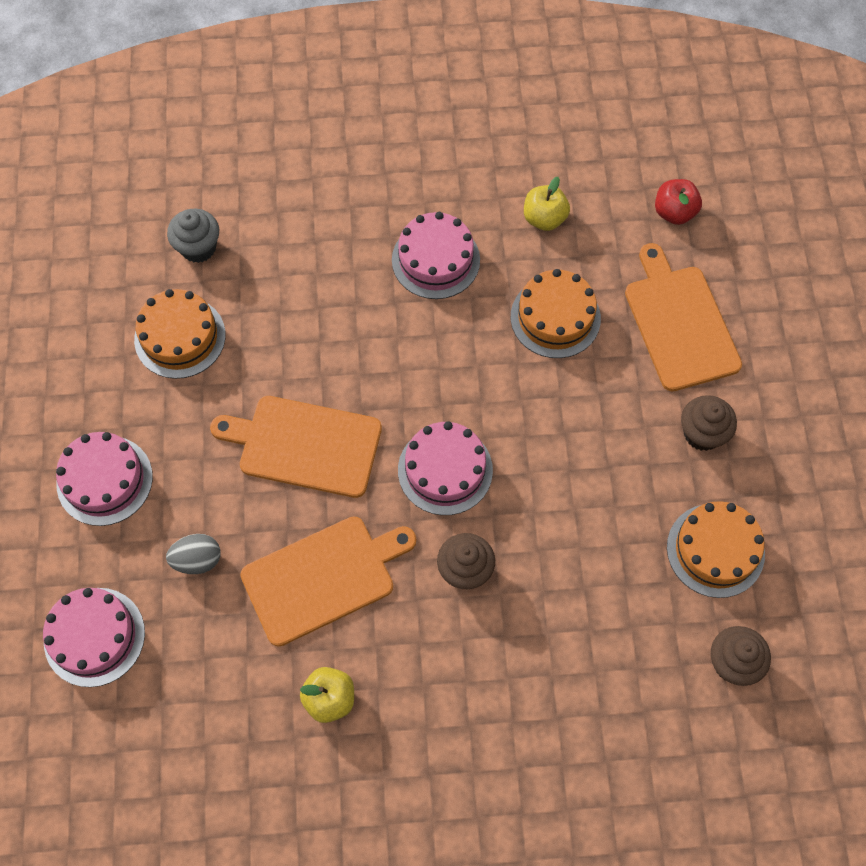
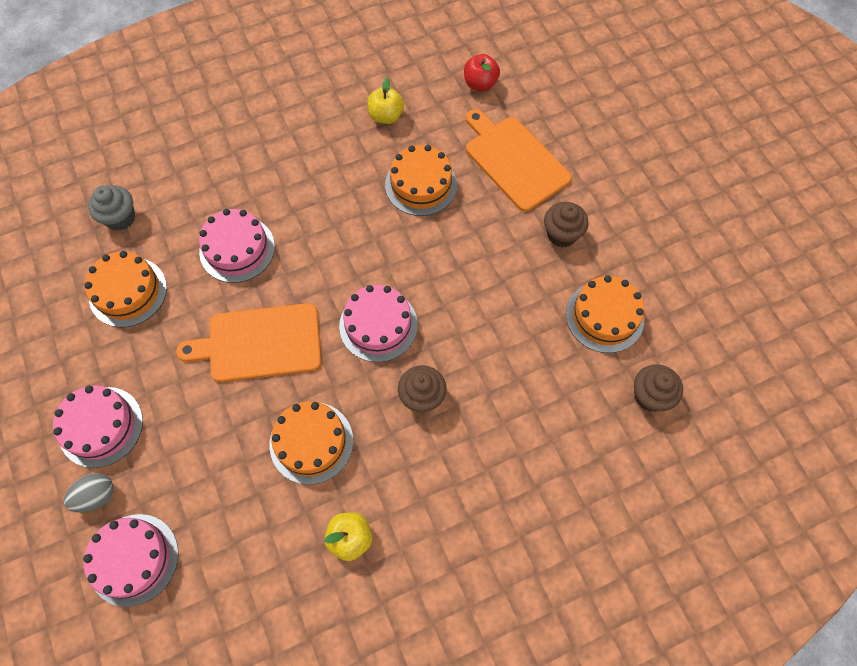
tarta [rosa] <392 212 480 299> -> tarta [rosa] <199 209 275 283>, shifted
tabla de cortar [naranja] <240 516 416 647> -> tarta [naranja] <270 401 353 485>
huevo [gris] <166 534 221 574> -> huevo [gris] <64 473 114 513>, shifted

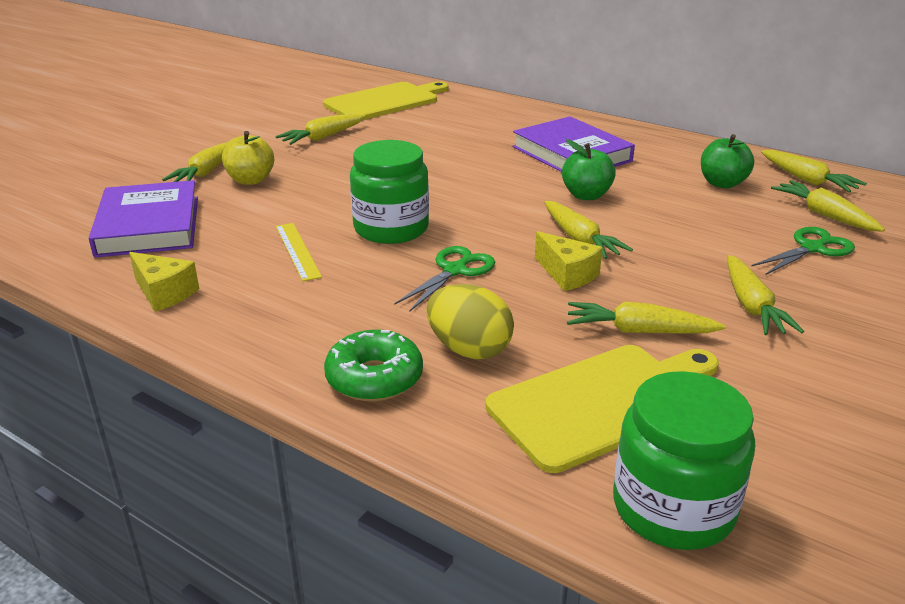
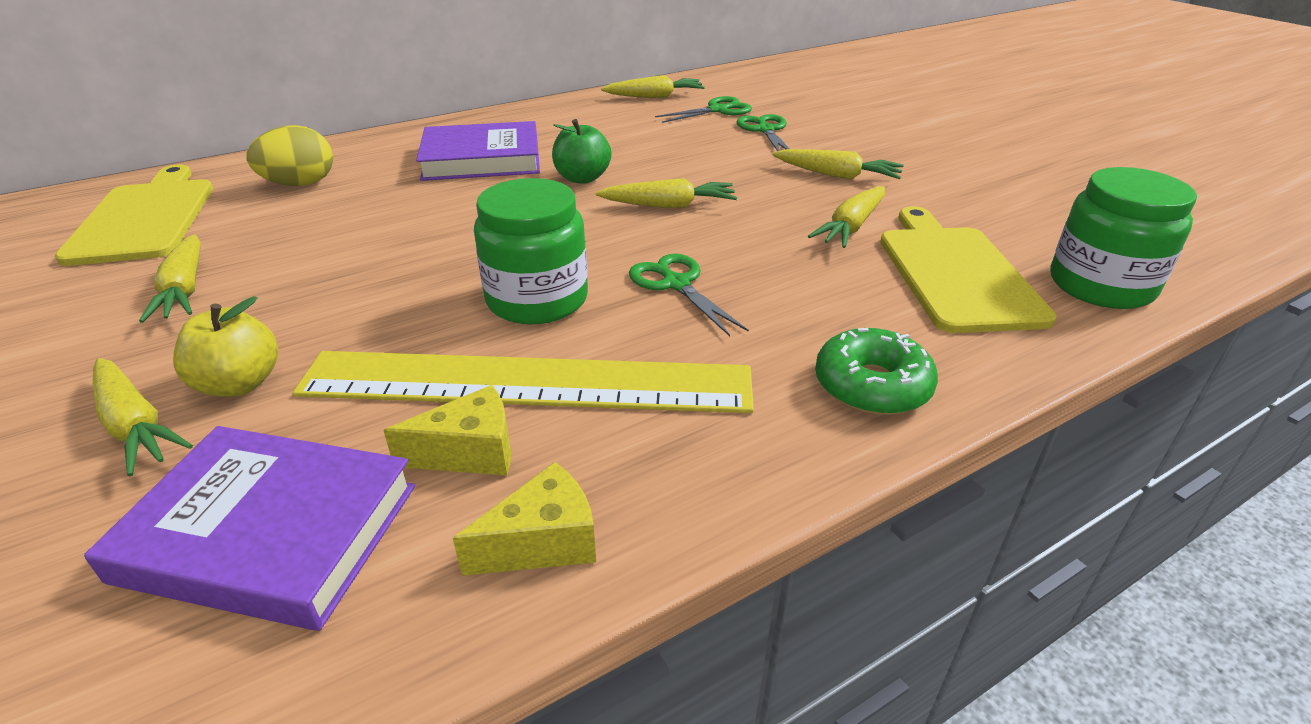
manzana [verde] <701 134 754 188> -> none
zanahoria [amarillo] <771 180 885 232> -> tijeras [verde] <655 96 752 123>
regla [amarillo] <276 223 322 281> -> regla [amarillo] <292 351 754 413>, x2.45
queso [amarillo] <535 231 603 291> -> queso [amarillo] <383 385 511 476>, shifted
huevo [amarillo] <426 284 514 359> -> huevo [amarillo] <247 125 333 186>, shifted

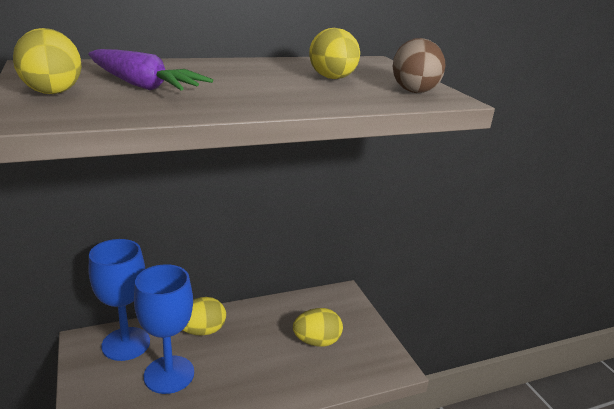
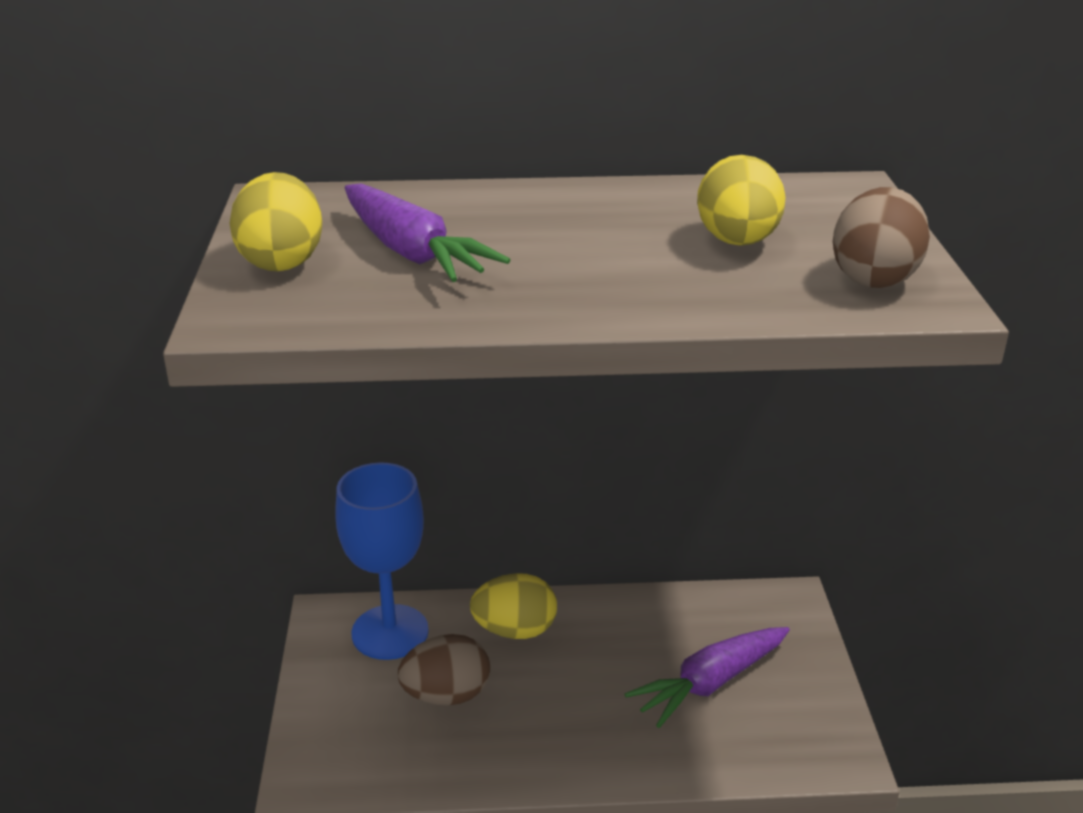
copa [azul] <134 264 194 394> -> huevo [marrón] <398 634 490 706>
huevo [amarillo] <293 308 343 347> -> zanahoria [morado] <625 627 790 728>

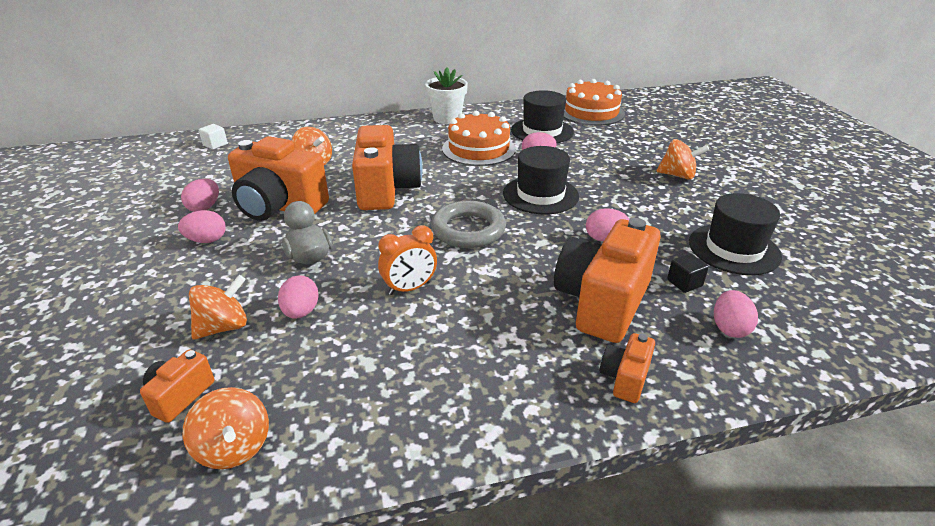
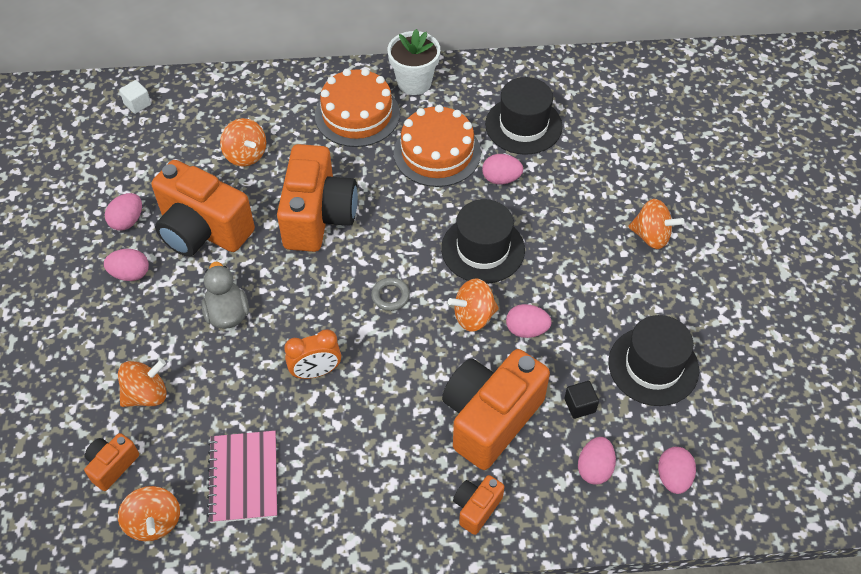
tarta [naranja] <563 79 625 126> -> tarta [naranja] <315 68 400 147>, shifted
anillo [gris] <431 201 506 248> -> anillo [gris] <371 277 410 311>, x0.50
huevo [rosa] <278 275 319 319> -> huevo [rosa] <658 447 696 494>, shifted
none -> peonza [naranja] <448 278 499 332>
none -> cuaderno [rosa] <207 431 277 523>

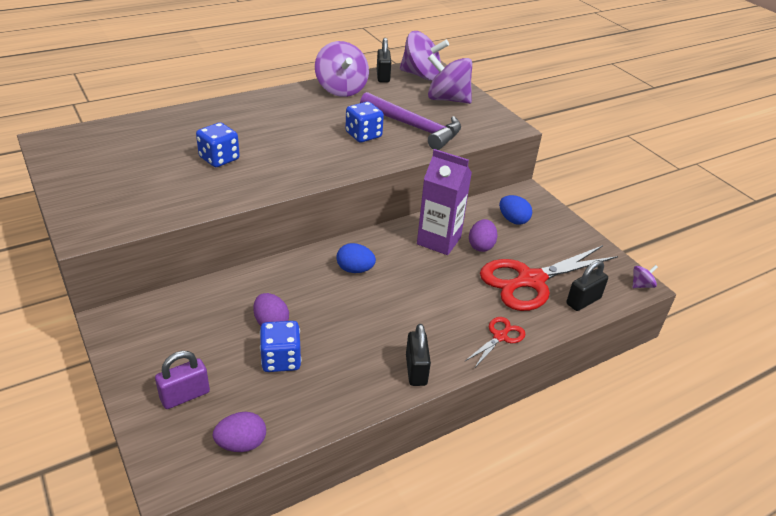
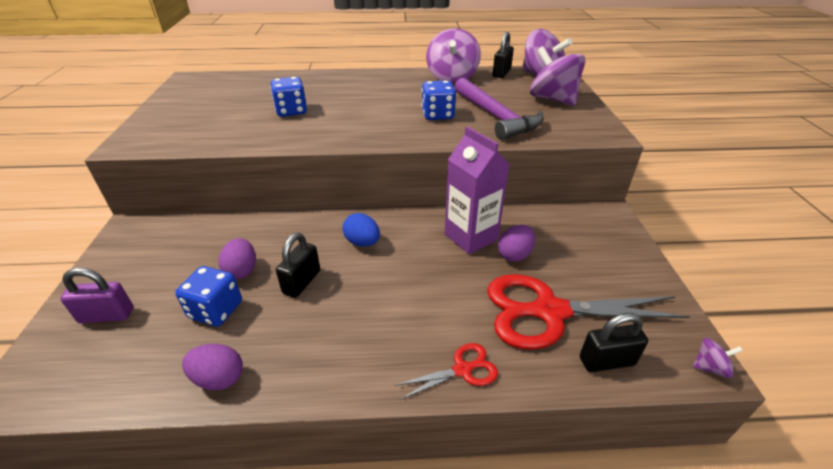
huevo [azul] <499 195 532 225> -> none
candado [negro] <406 324 431 386> -> candado [negro] <276 233 320 298>, shifted
huevo [morado] <212 412 266 452> -> huevo [morado] <182 344 243 390>, shifted

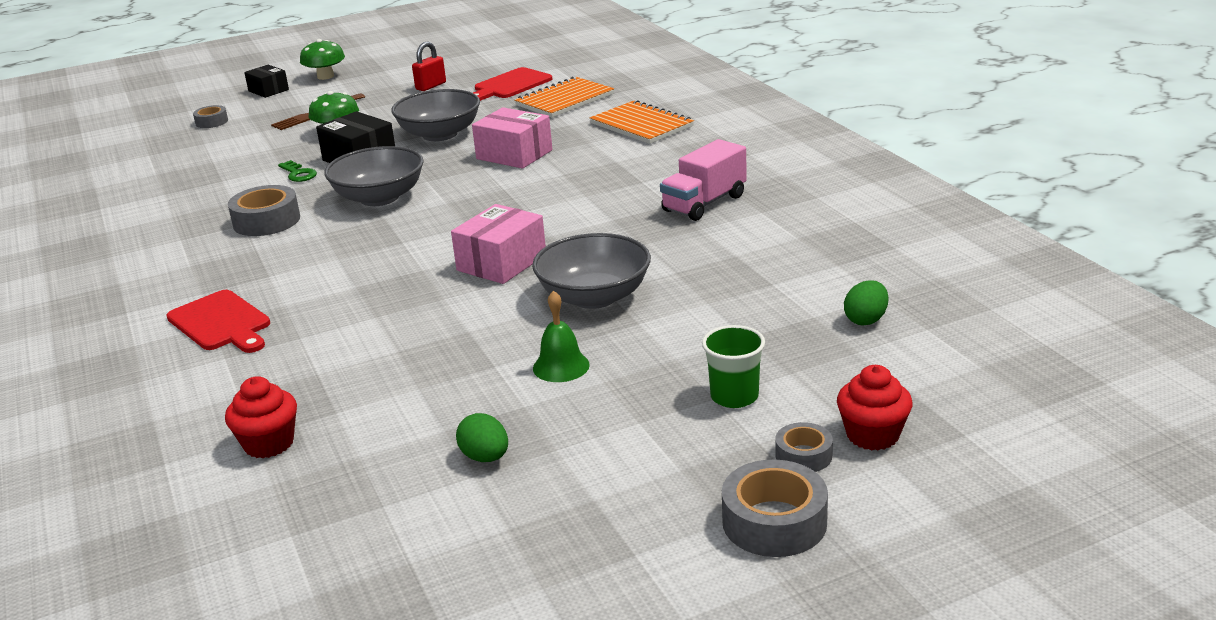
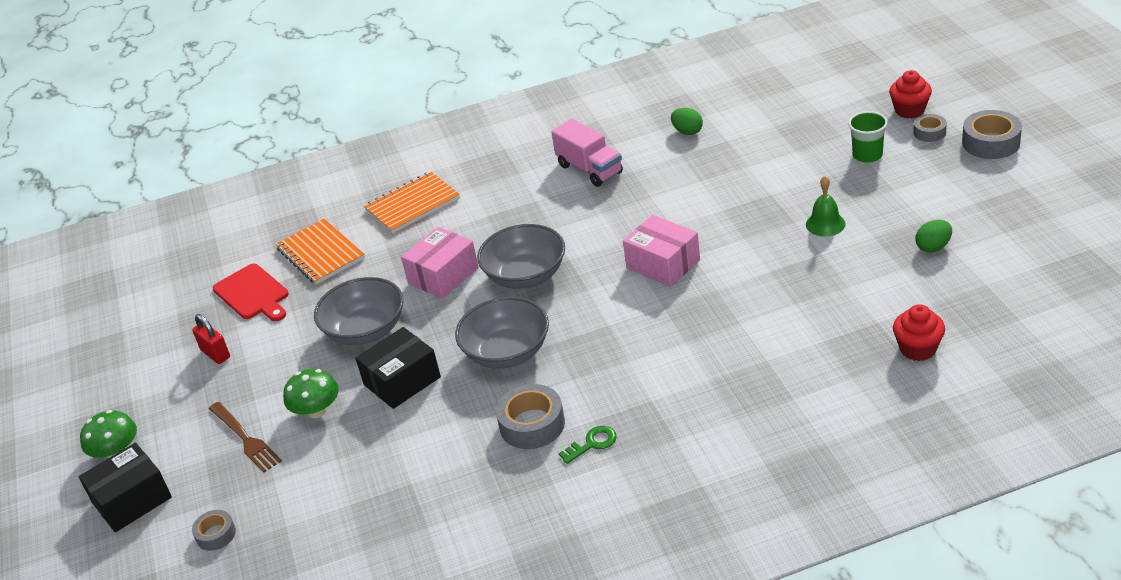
caja [negro] <244 65 289 98> -> caja [negro] <79 443 172 532>, x1.56
llave [verde] <278 160 317 182> -> llave [verde] <559 426 617 464>, shifted
cuenco [gris] <532 233 651 309> -> cuenco [gris] <477 224 565 289>, shifted
huevo [verde] <844 280 888 326> -> huevo [verde] <671 108 703 135>, shifted
tabla de cortar [rojo] <166 290 270 353> -> none

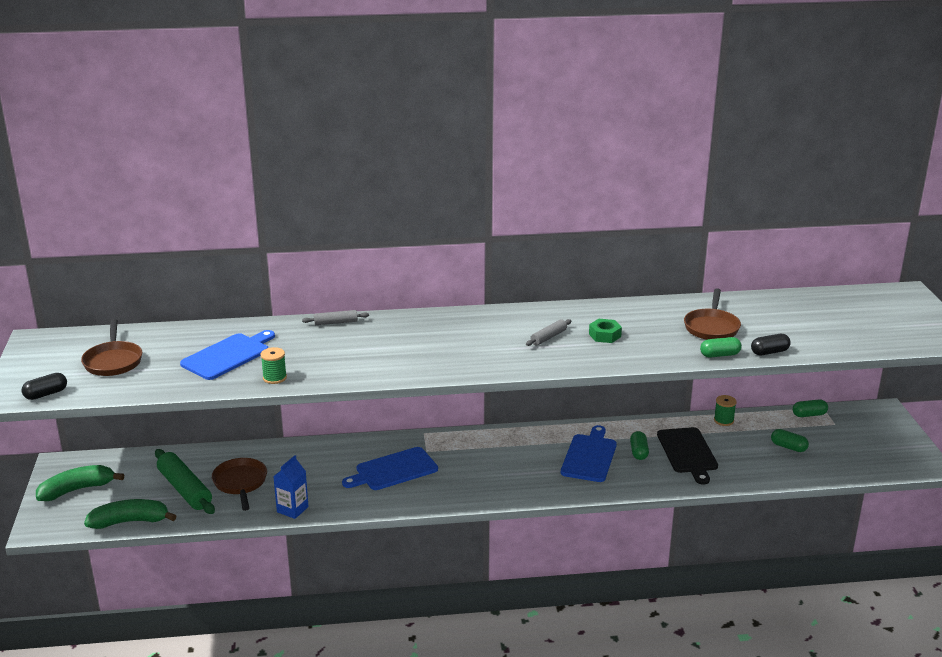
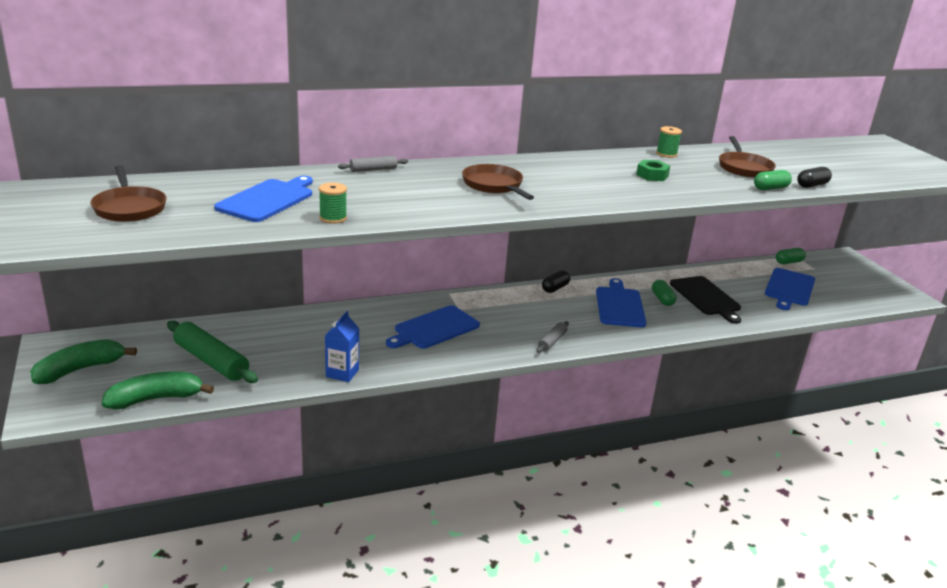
rodillo [gris] <526 319 571 346> -> rodillo [gris] <537 321 569 353>, shifted
cápsula [negro] <21 373 67 400> -> cápsula [negro] <542 270 570 293>, shifted
carrete [verde] <714 395 737 426> -> carrete [verde] <656 126 682 158>, shifted
cápsula [verde] <771 429 809 452> -> tabla de cortar [azul] <765 268 815 310>
sartén [marrón] <212 458 267 511> -> sartén [marrón] <462 164 534 200>, shifted

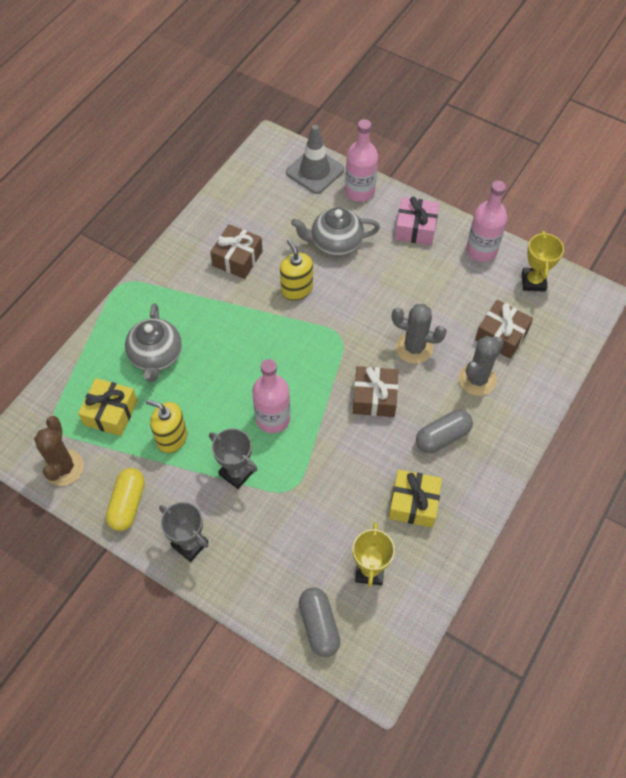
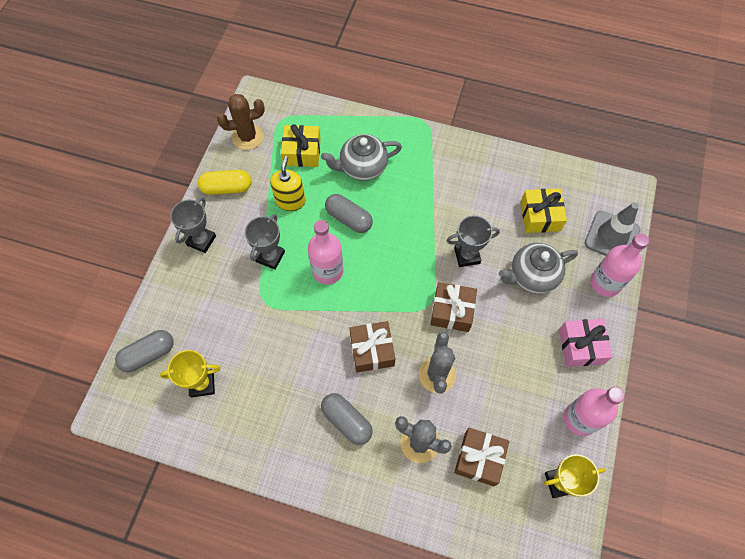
tetera [gris] <291 208 380 256> -> tetera [gris] <499 243 578 294>, 90 degrees counterclockwise
regalo [marrón] <210 224 263 279> -> regalo [marrón] <430 282 477 332>, shifted
dispensador de jabón [amarillo] <280 240 313 300> -> trofeo [gris] <447 215 500 267>
regalo [amarillo] <389 470 442 528> -> regalo [amarillo] <521 188 567 233>, shifted
none -> cápsula [gris] <325 194 373 233>

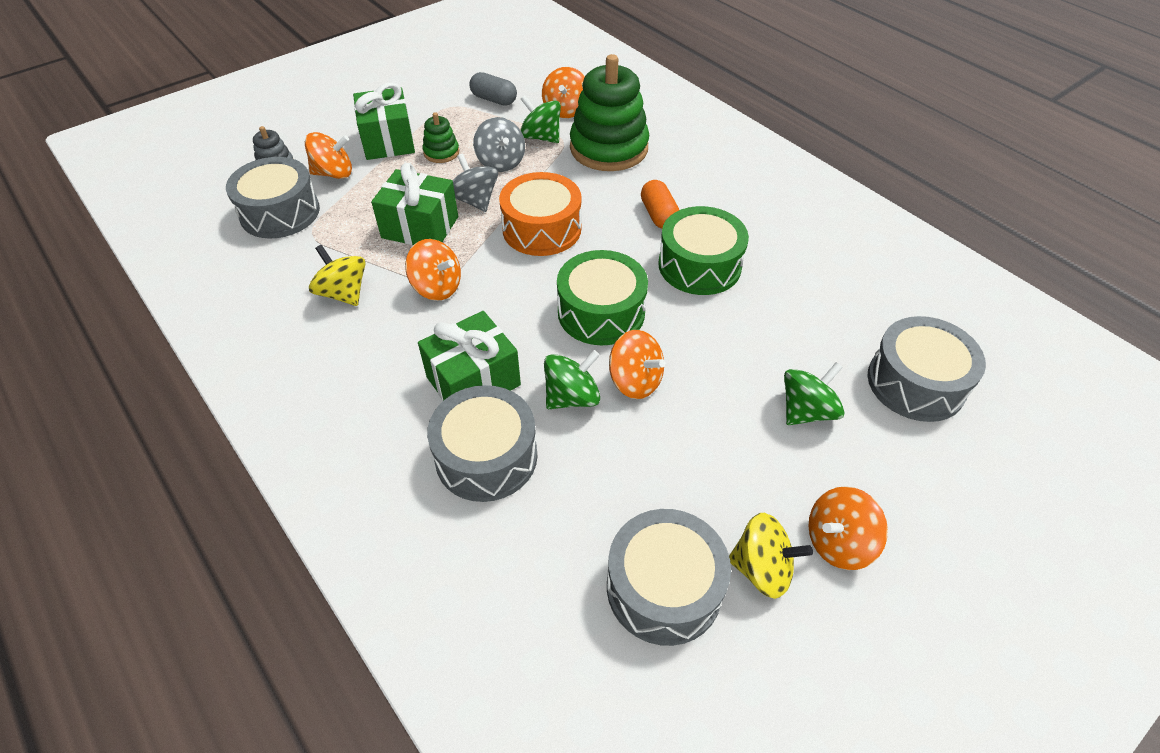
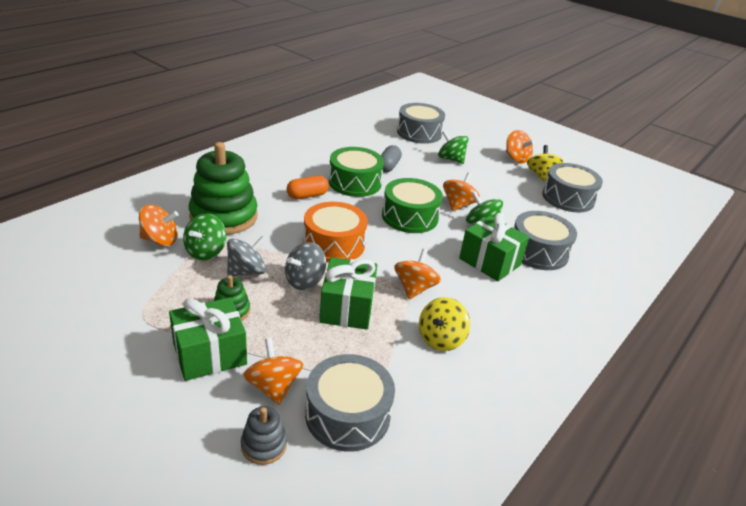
cápsula [gris] <469 72 517 106> -> cápsula [gris] <381 145 402 172>, shifted

